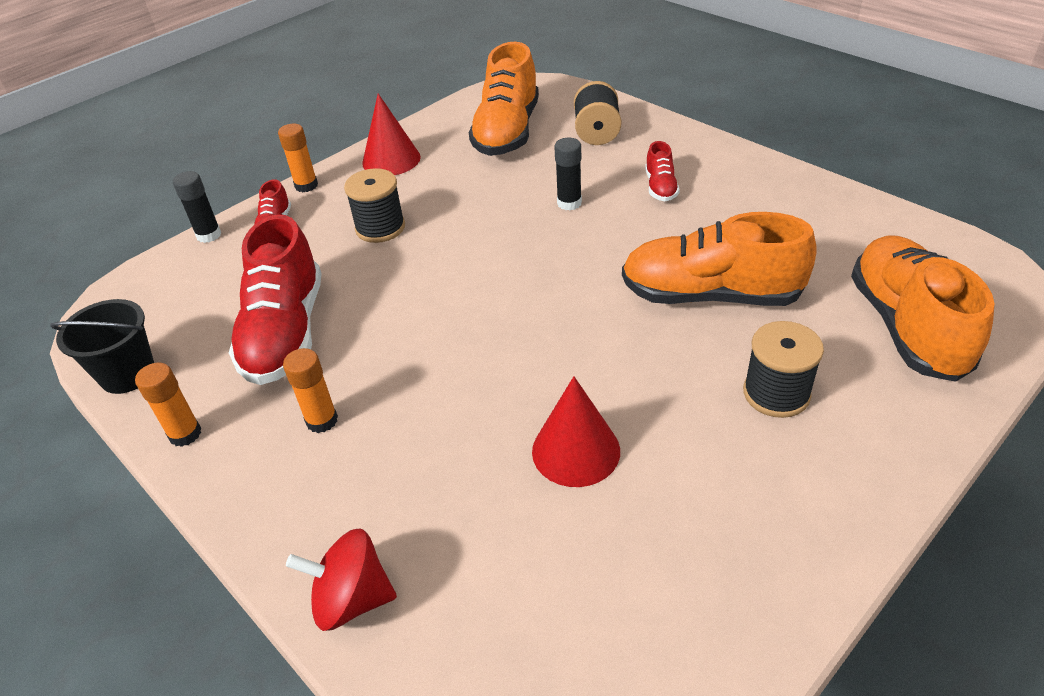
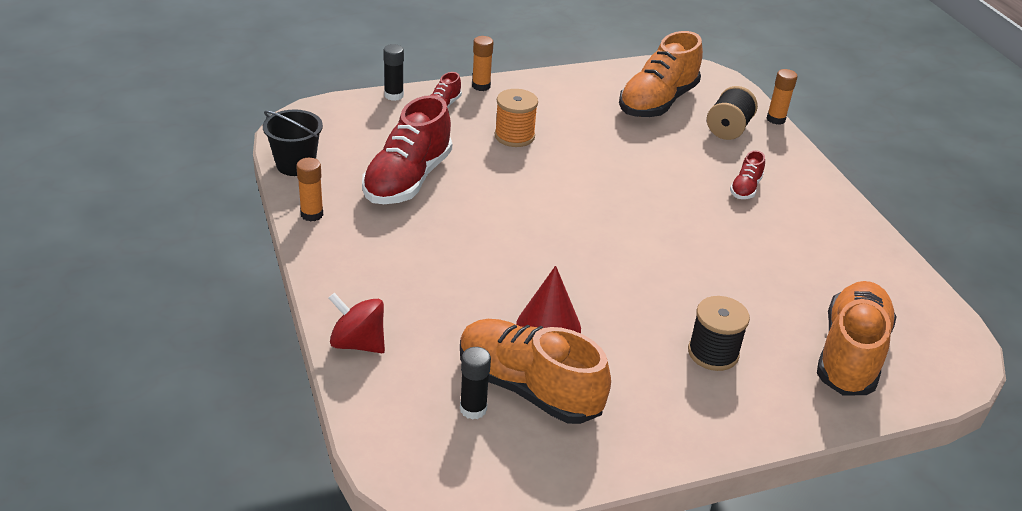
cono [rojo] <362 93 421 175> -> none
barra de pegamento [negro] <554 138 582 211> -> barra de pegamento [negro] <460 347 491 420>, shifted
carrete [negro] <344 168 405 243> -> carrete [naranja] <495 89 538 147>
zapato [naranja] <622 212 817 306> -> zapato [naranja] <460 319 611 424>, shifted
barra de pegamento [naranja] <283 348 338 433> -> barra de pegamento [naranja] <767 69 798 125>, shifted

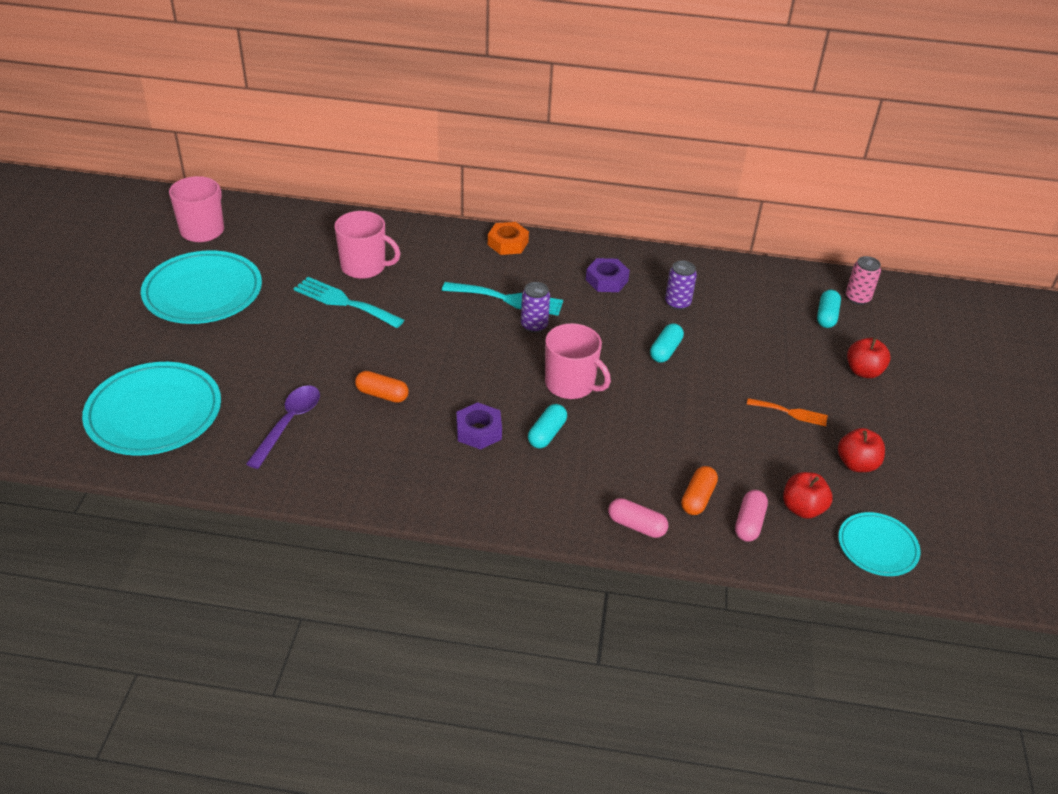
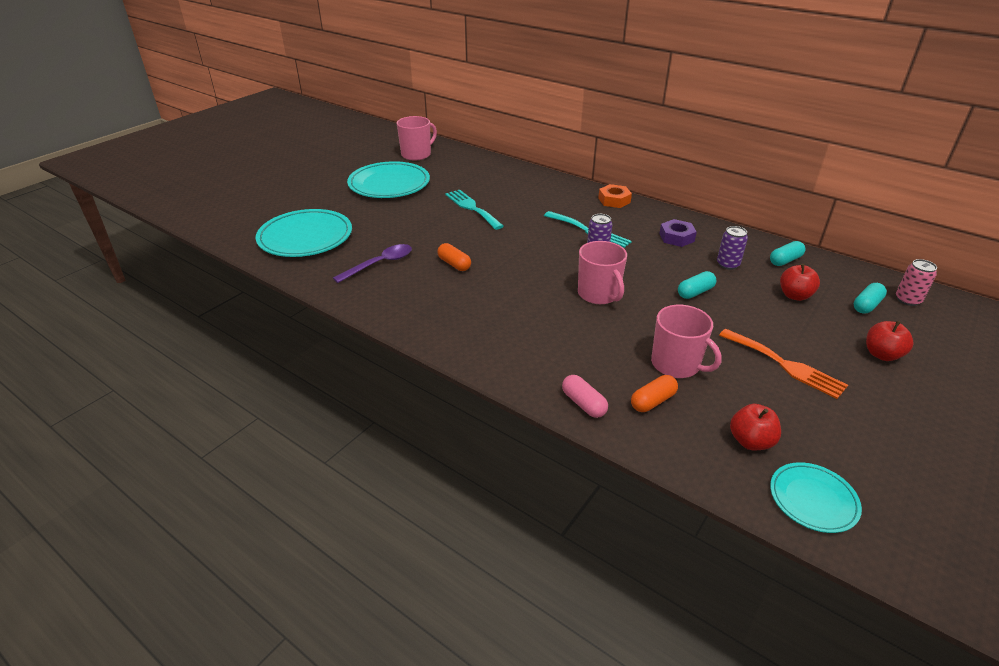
taza [rosa] <334 211 401 279> -> taza [rosa] <651 305 722 378>, shifted
tenedor [naranja] <747 398 828 426> -> tenedor [naranja] <719 329 848 399>, x1.67
tuerca [morado] <456 402 502 450> -> none
cápsula [turquesa] <528 404 567 448> -> cápsula [turquesa] <770 241 806 266>, shifted
manzana [rojo] <838 428 885 472> -> manzana [rojo] <780 264 820 301>, shifted
cápsula [rosa] <735 490 768 542> -> none

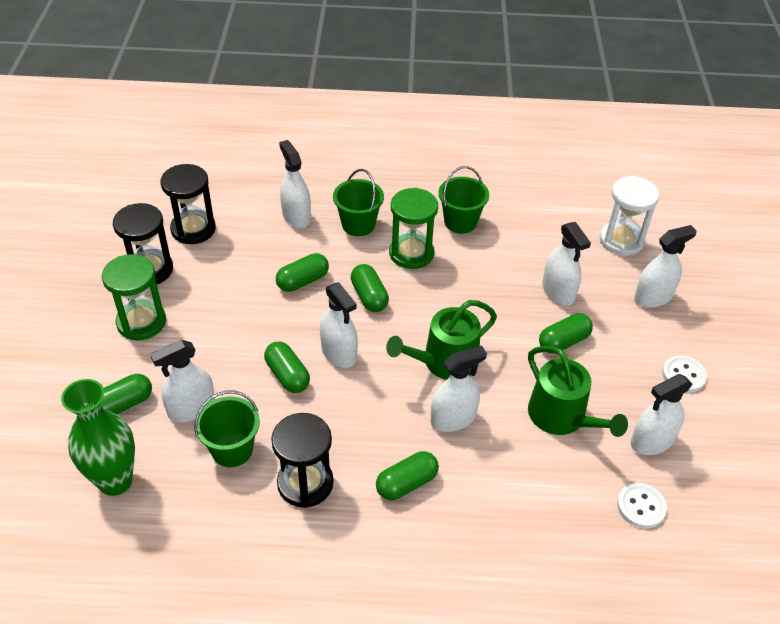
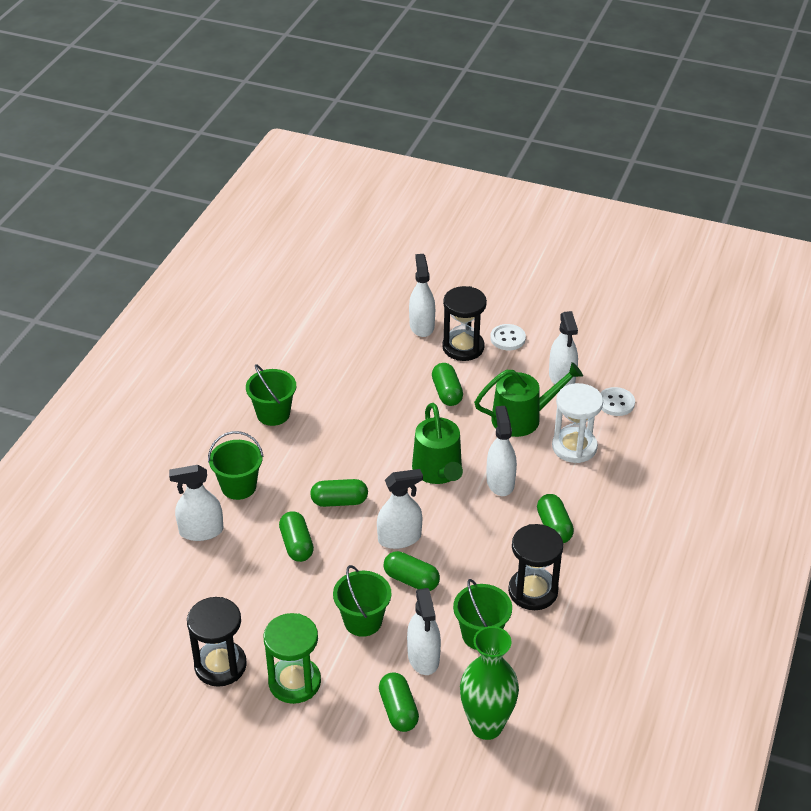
reloj de arena [negro] <161 164 216 244> -> reloj de arena [negro] <442 286 487 361>, shifted
reloj de arena [blanco] <600 176 659 256> -> reloj de arena [blanco] <552 383 603 463>, shifted
reloj de arena [verde] <389 188 438 269> -> none
pulverizador [blanco] <542 222 591 306> -> none
cápsula [verde] <264 341 310 393> -> cápsula [verde] <384 551 440 591>, 45 degrees clockwise
none -> balde [verde] <333 565 391 637>

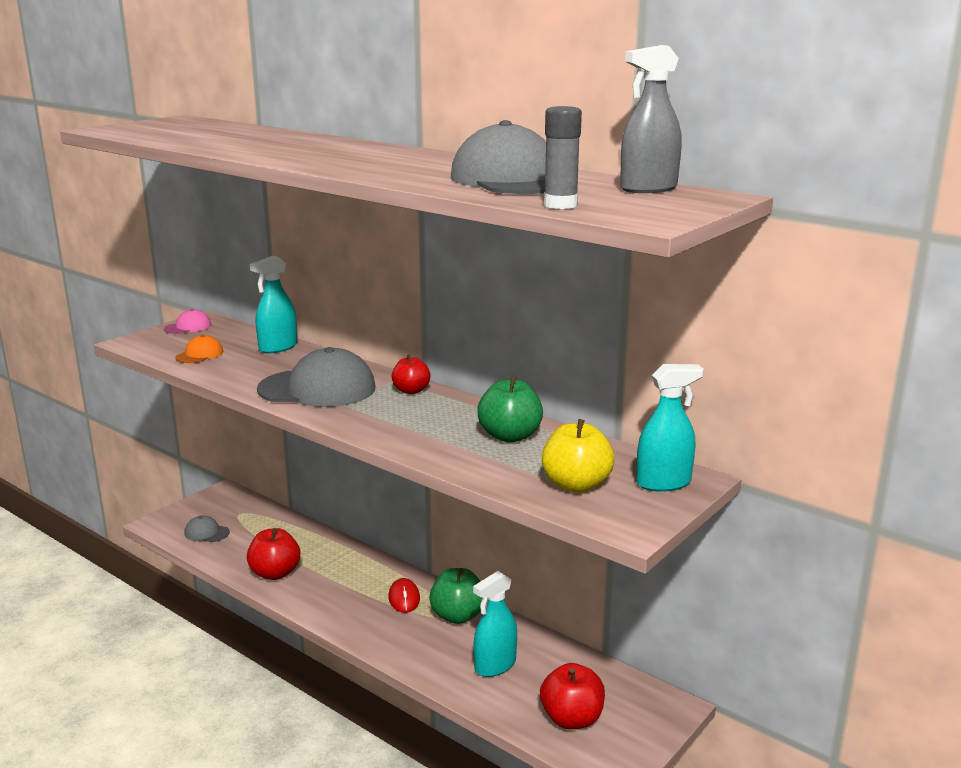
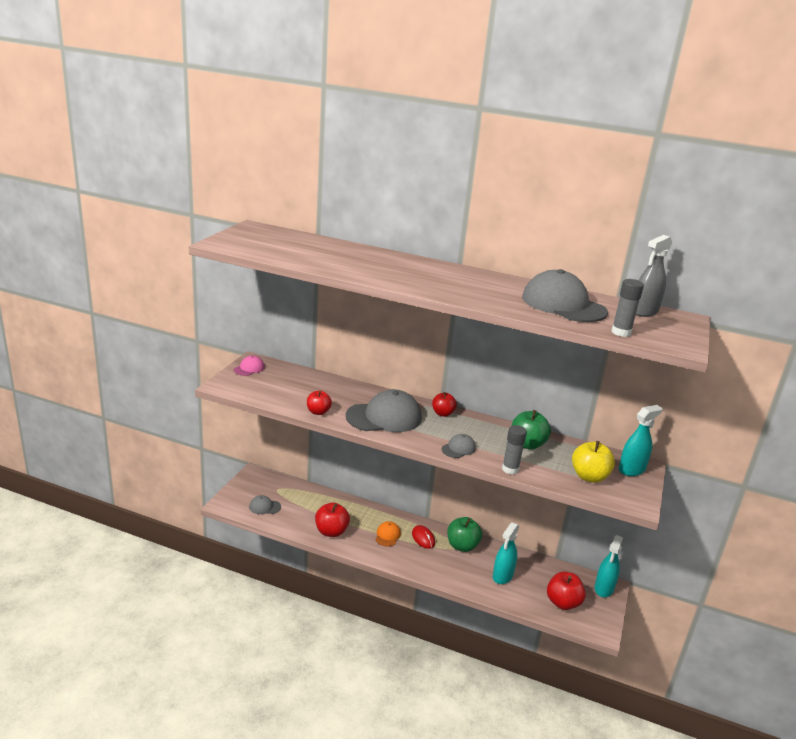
pulverizador [turquesa] <250 256 297 353> -> pulverizador [turquesa] <594 535 623 597>, shifted
gorra [naranja] <175 335 223 363> -> gorra [naranja] <376 521 401 547>, shifted
none -> manzana [rojo] <307 391 332 415>
none -> barra de pegamento [gris] <502 425 527 475>
none -> gorra [gris] <442 434 476 458>

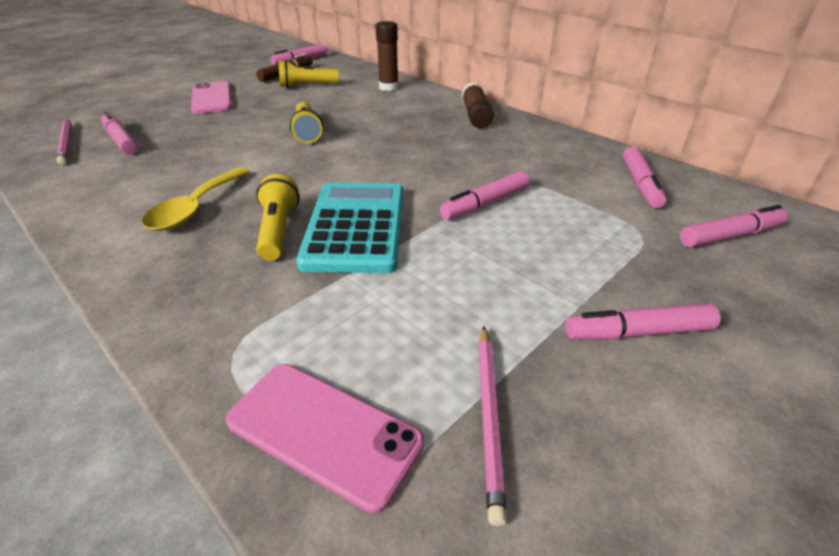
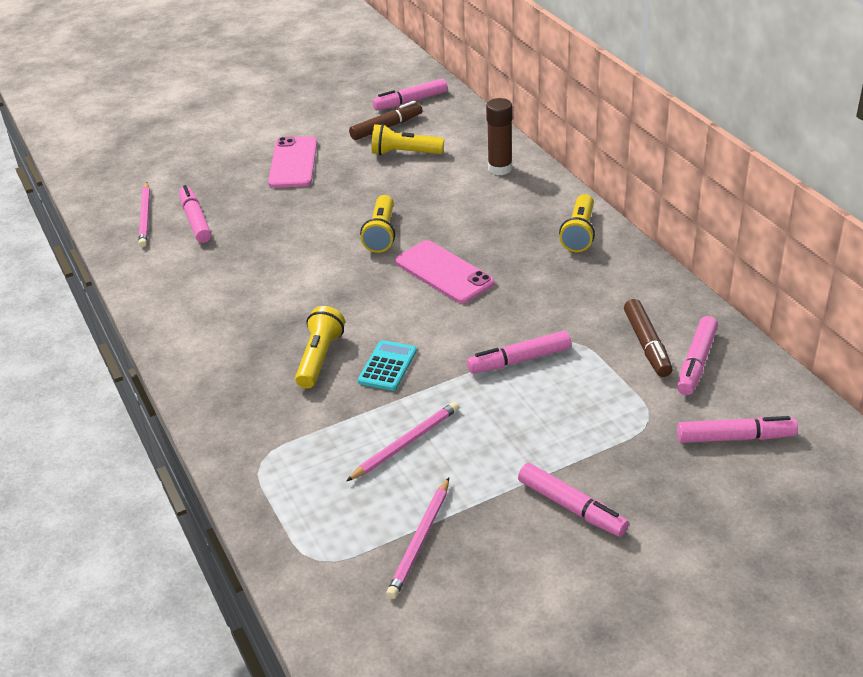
barra de pegamento [marrón] <462 82 494 128> -> lámpara de mano [amarillo] <559 194 595 252>
cuchara [amarillo] <141 167 250 231> -> none
calculadora [turquesa] <296 183 404 273> -> calculadora [turquesa] <358 340 417 391>, x0.49
rotulador [rosa] <565 303 720 340> -> rotulador [rosa] <518 463 629 537>, 150 degrees counterclockwise
móvil [rosa] <225 364 424 513> -> móvil [rosa] <395 240 495 303>, shifted
none -> rotulador [marrón] <624 299 673 377>
none -> lápiz [rosa] <346 402 459 481>

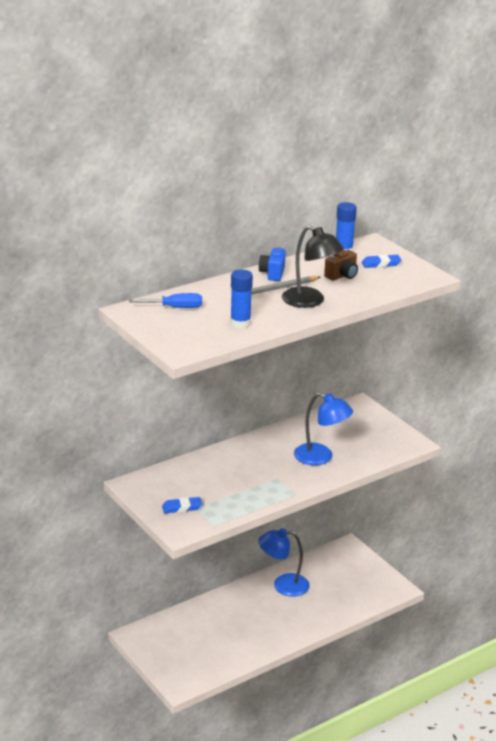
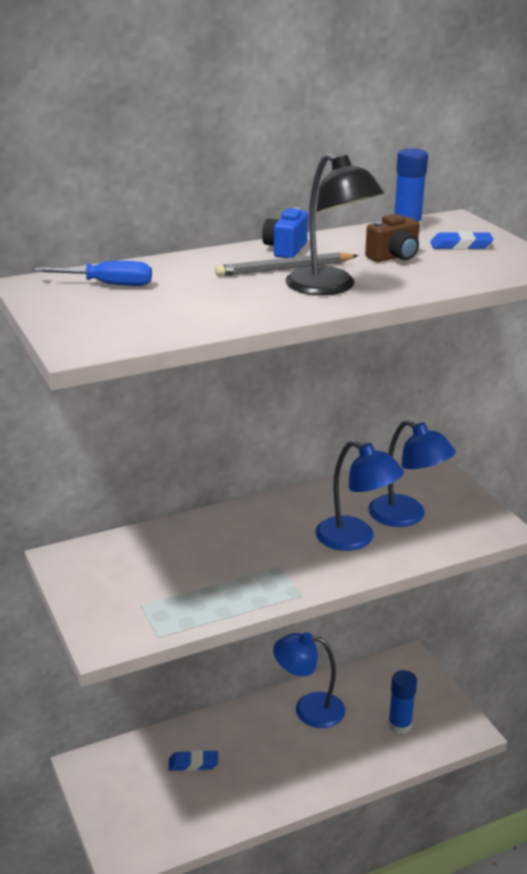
barra de pegamento [azul] <230 270 253 328> -> barra de pegamento [azul] <388 670 417 734>, shifted
goma de borrar [azul] <162 497 202 513> -> goma de borrar [azul] <169 750 218 771>, shifted
none -> lámpara [azul] <368 420 456 527>

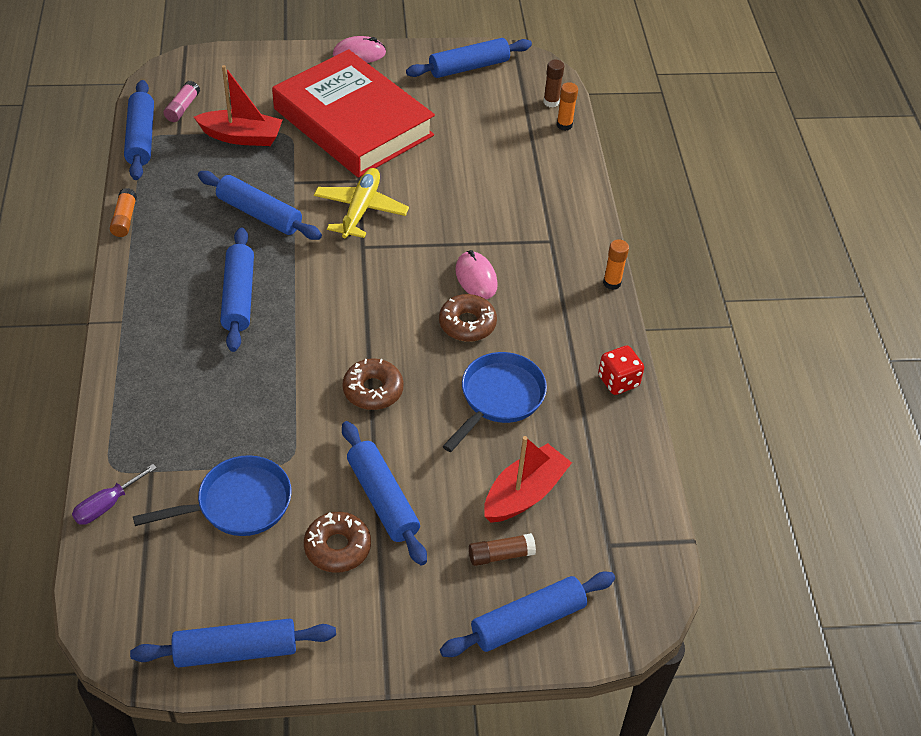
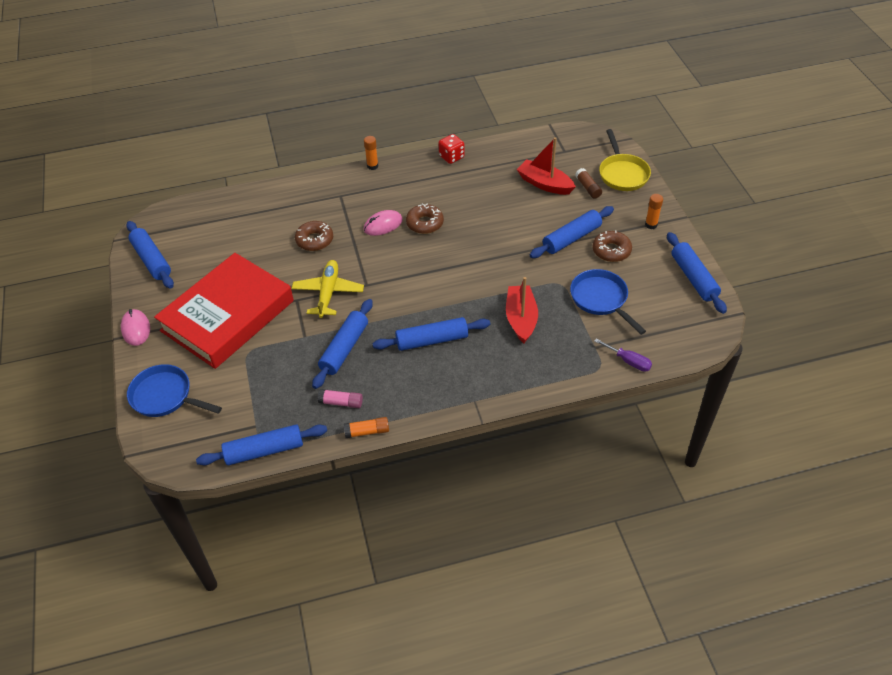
barra de pegamento [marrón] <543 60 564 107> -> none
barco [rojo] <194 65 282 146> -> barco [rojo] <506 277 538 343>, shifted
barra de pegamento [rosa] <164 81 200 122> -> barra de pegamento [rosa] <318 389 363 408>, shifted
barra de pegamento [naranja] <556 82 578 131> -> barra de pegamento [naranja] <645 194 663 229>, shifted
avión [amarillo] <314 168 409 238> -> avión [amarillo] <291 260 364 318>, 90 degrees clockwise
sartén [azul] <443 352 547 452> -> sartén [azul] <127 364 222 417>, shifted
rosquilla [marrón] <343 359 404 410> -> rosquilla [marrón] <295 221 333 251>, shifted
rodillo [azul] <440 572 615 657> -> sartén [amarillo] <599 129 651 191>

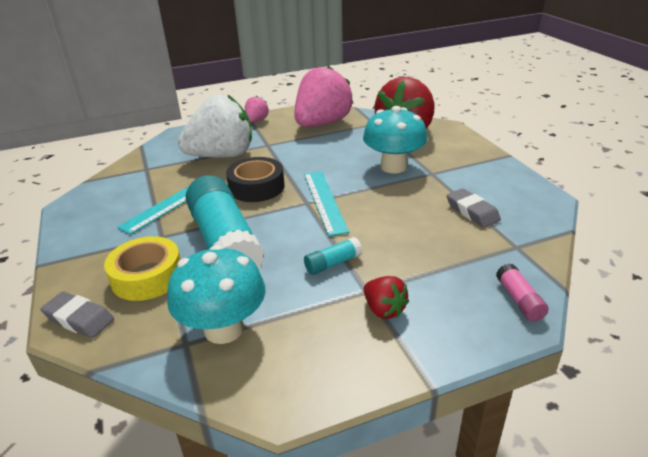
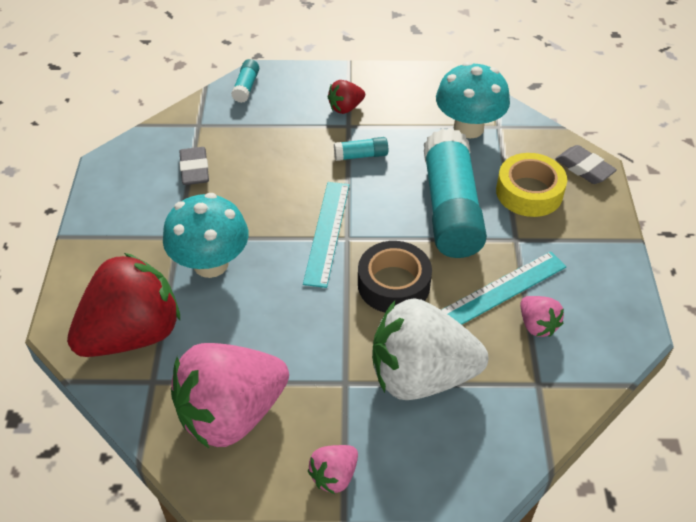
barra de pegamento [rosa] <496 264 549 321> -> barra de pegamento [turquesa] <231 59 259 103>
fresa [rojo] <364 276 409 319> -> fresa [rojo] <328 80 365 114>, 105 degrees counterclockwise
none -> fresa [rosa] <520 296 564 337>

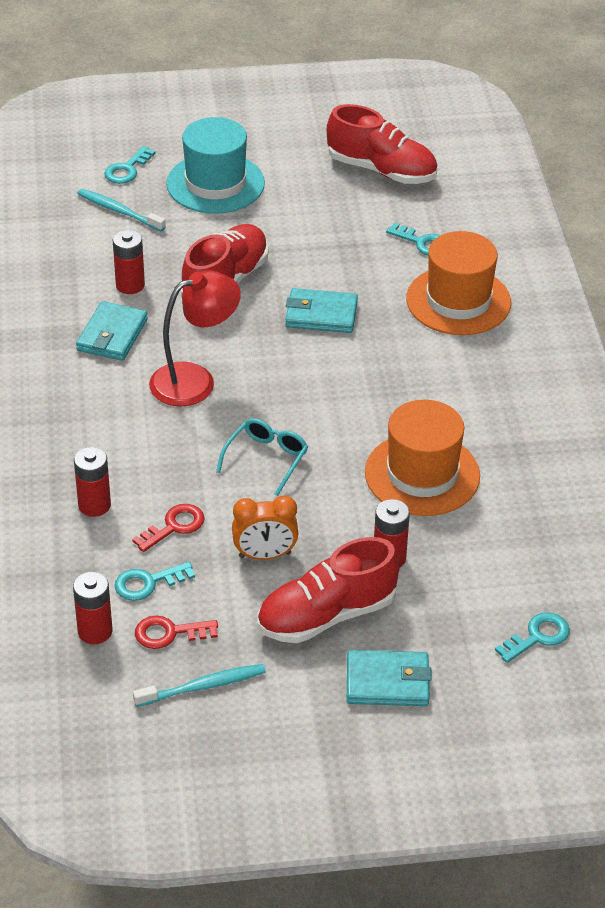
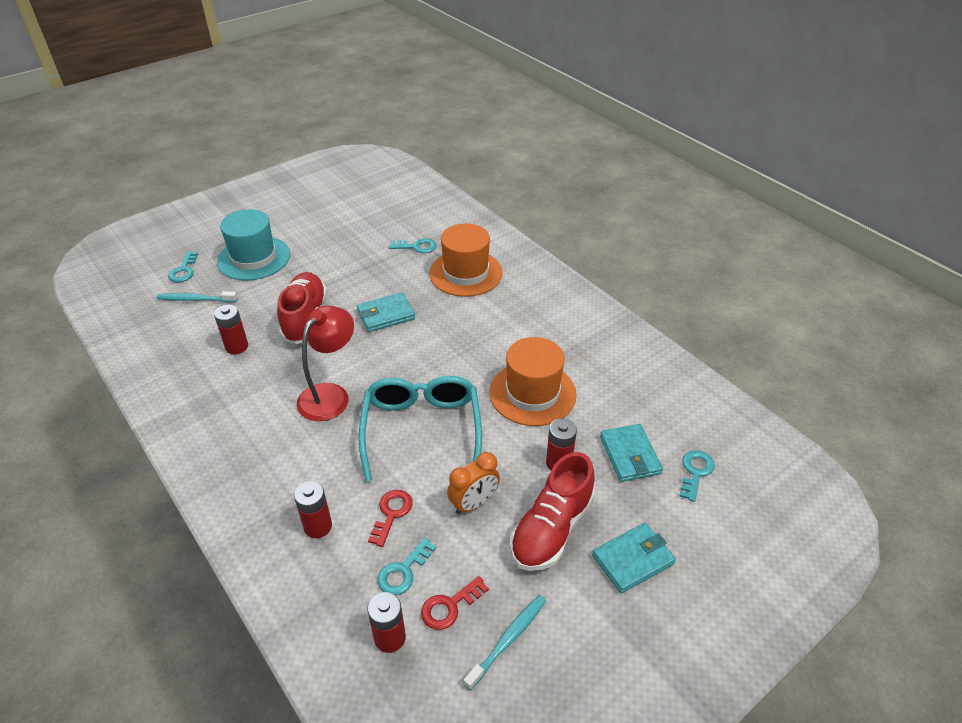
zapato [rojo] <327 104 437 184> -> none
cartera [turquesa] <76 301 148 361> -> cartera [turquesa] <600 424 663 482>, shifted
gafas [turquesa] <216 418 308 496> -> gafas [turquesa] <359 376 482 482>, x1.92

